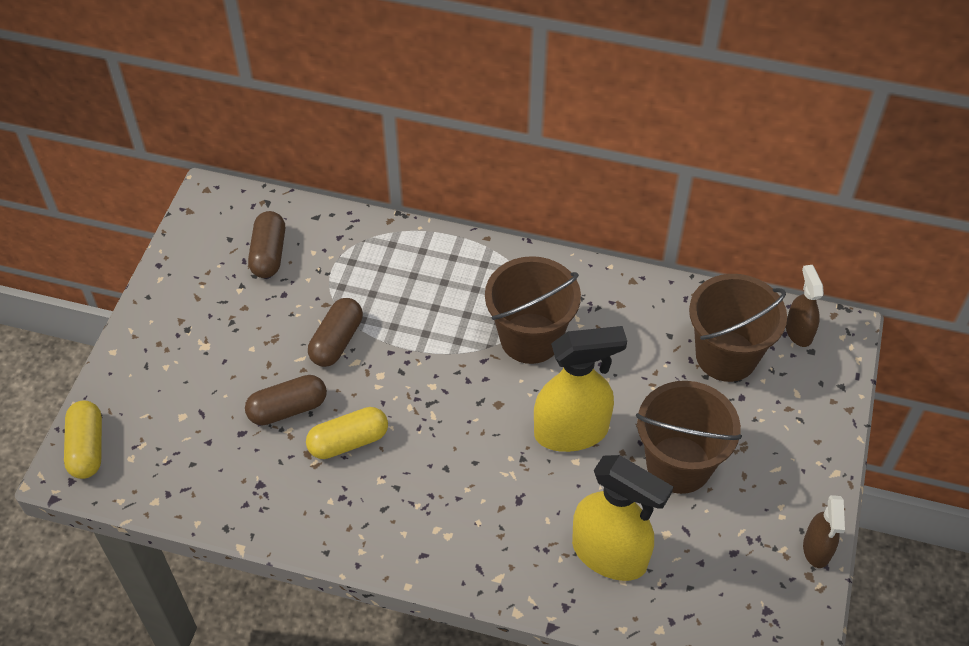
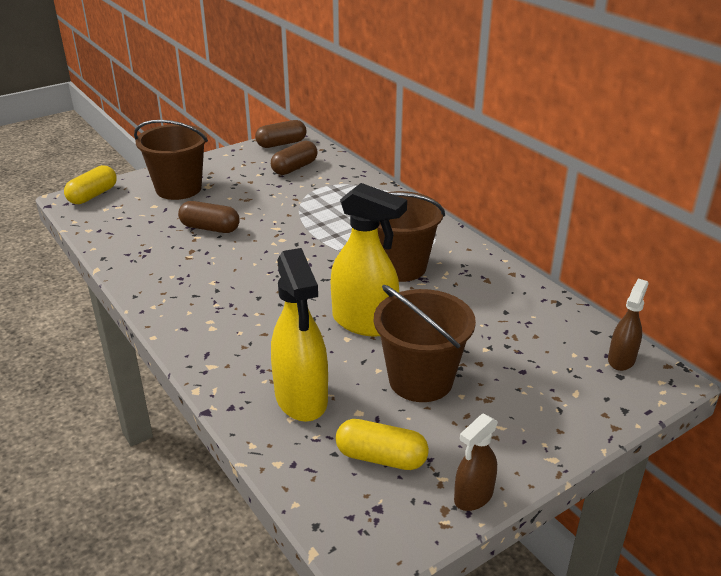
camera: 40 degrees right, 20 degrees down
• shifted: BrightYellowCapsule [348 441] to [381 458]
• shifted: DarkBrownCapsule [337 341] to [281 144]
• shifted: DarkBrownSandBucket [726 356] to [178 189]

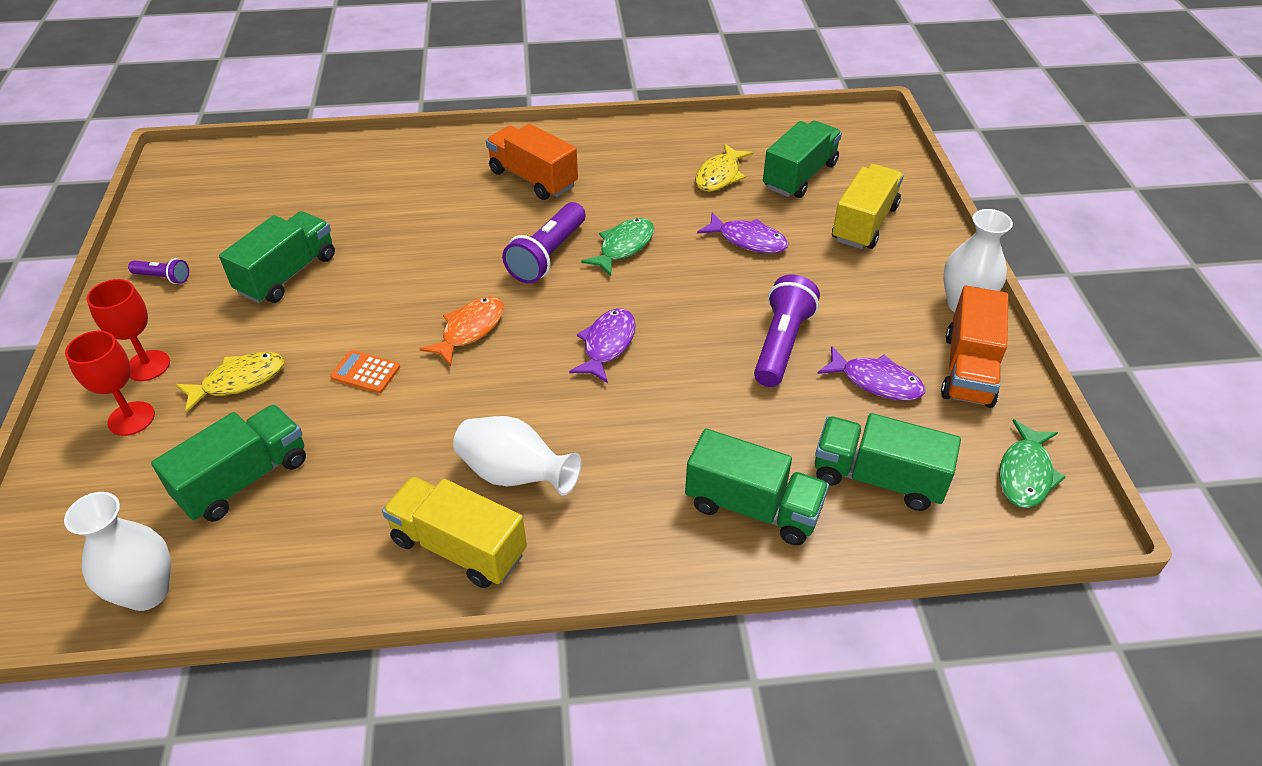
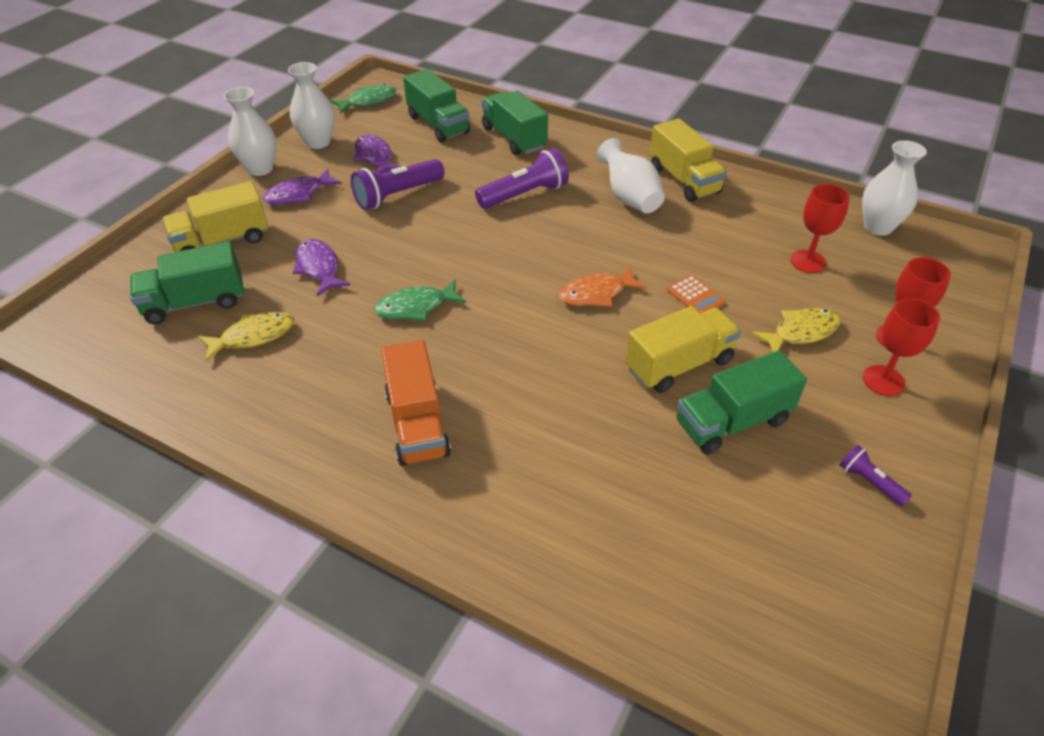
camera: 145 degrees left, 0 degrees up
• swapped: EmeraldTruck [244 479] to CrimsonWineGlass [808 261]
• rotated: BrightYellowFishFigure [239 381] = [801 332] 150 degrees clockwise
• shifted: PurpleFlashlight [547 256] to [525 194]
• shifted: PurpleFishFigure [607 345] to [298 194]
• swapped: BrightOrangeTruck [968 369] to SnowWhiteVase [318 142]
• new: BrightYellowTruck [679 365]

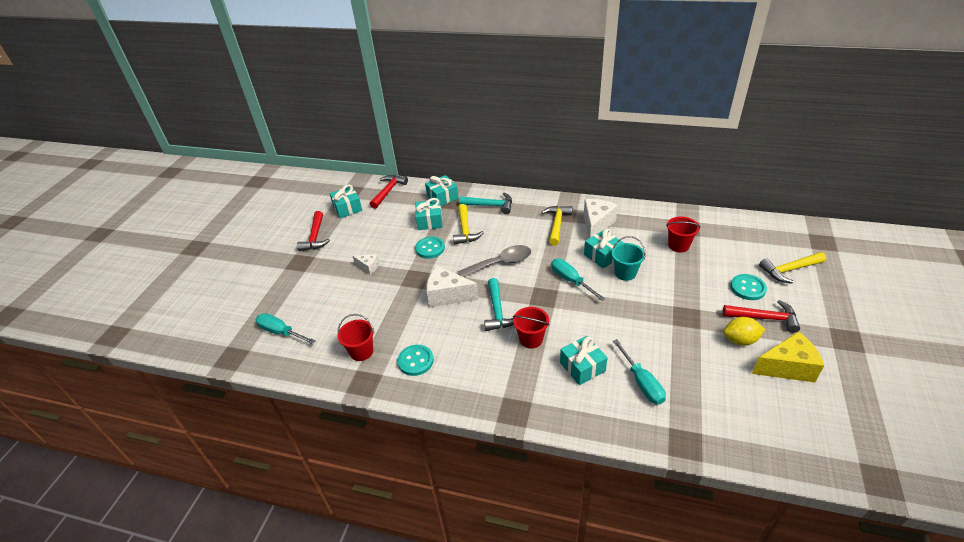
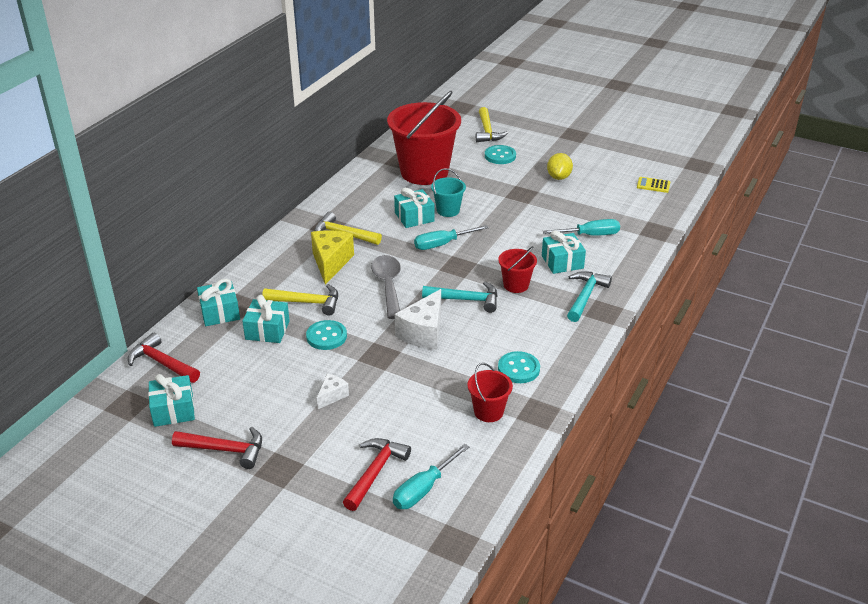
camera: 80 degrees left, 5 degrees down
• shifted: AquaClawHammer [490 205] to [585 296]
• gone: SnowWhitePieceOfCheese [596 225]
• scaled: CrimsonSandBucket [678 245] = [424 172] x2.21
• shifted: CrimsonClawHammer [764 318] to [375 472]
• shifted: BrightYellowPieceOfCheese [787 367] to [331 263]
• new: BrightYellowCalculator [653 185]

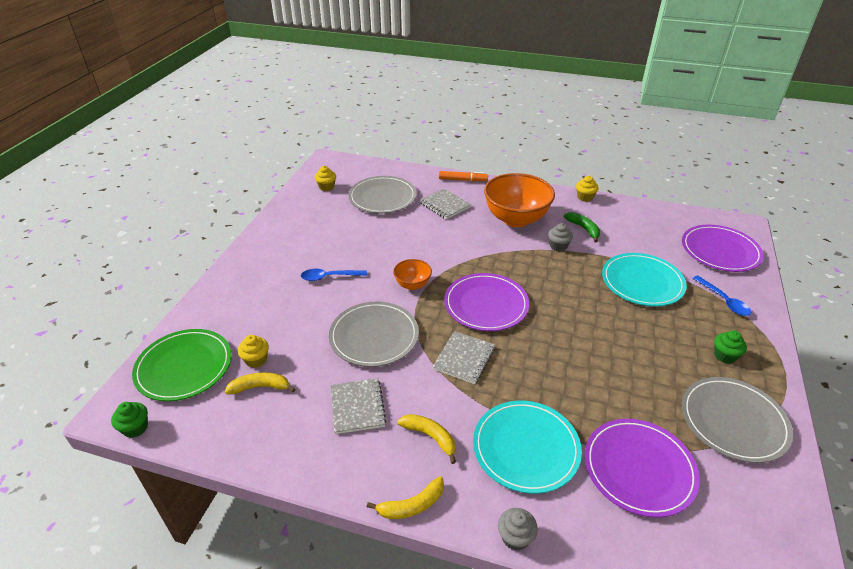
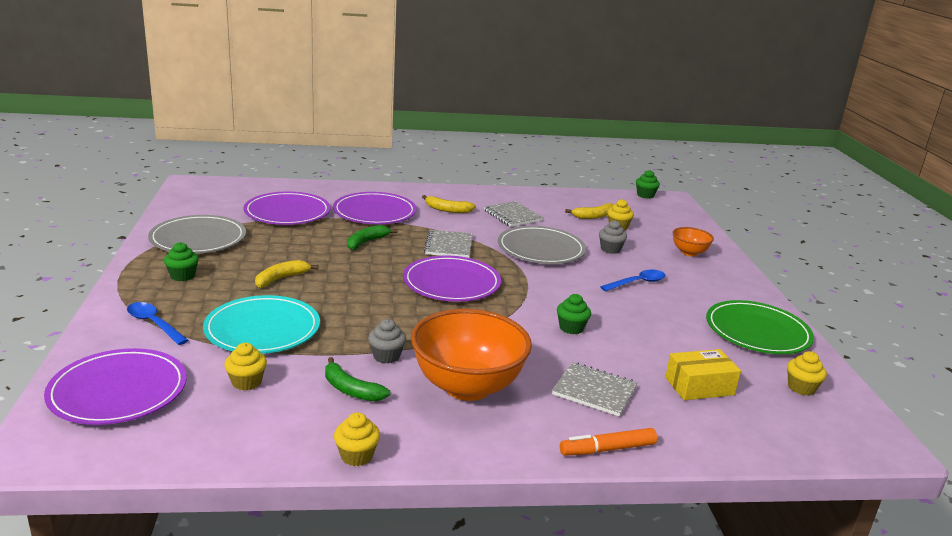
camera: 155 degrees right, 15 degrees down
• shifted: EmeraldFlatDish [184 367] to [757 331]
• swapped: GreyFlatDish [382 197] to BrightYellowBox [699 386]
• shifted: BrightYellowBananaFruit [412 505] to [281 279]
• shifted: BrightOrangeBowl [412 285] to [689 253]
• repainted: AquaFlatDish [526 448] to PurpleFlatDish [374 212]
• shifted: GreyCupcake [515 537] to [610 249]
• new: BrightYellowCupcake [246 382]
• new: EmeraldBananaFruit [366 242]
• new: EmeraldCupcake [571 328]

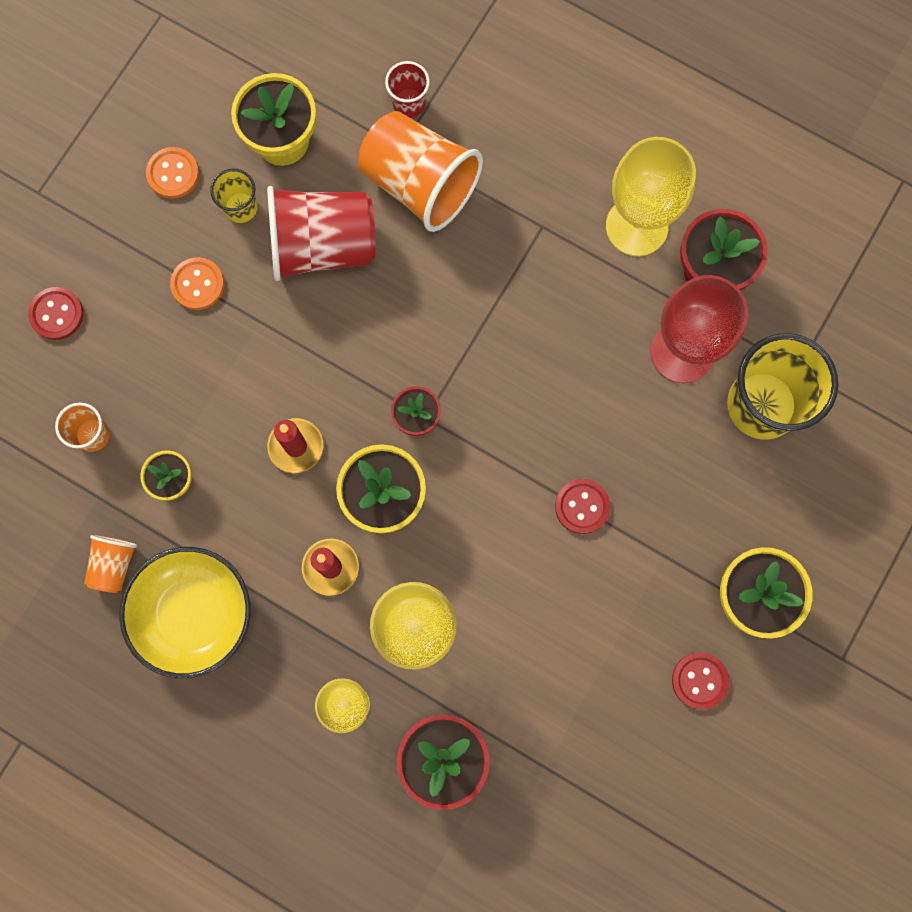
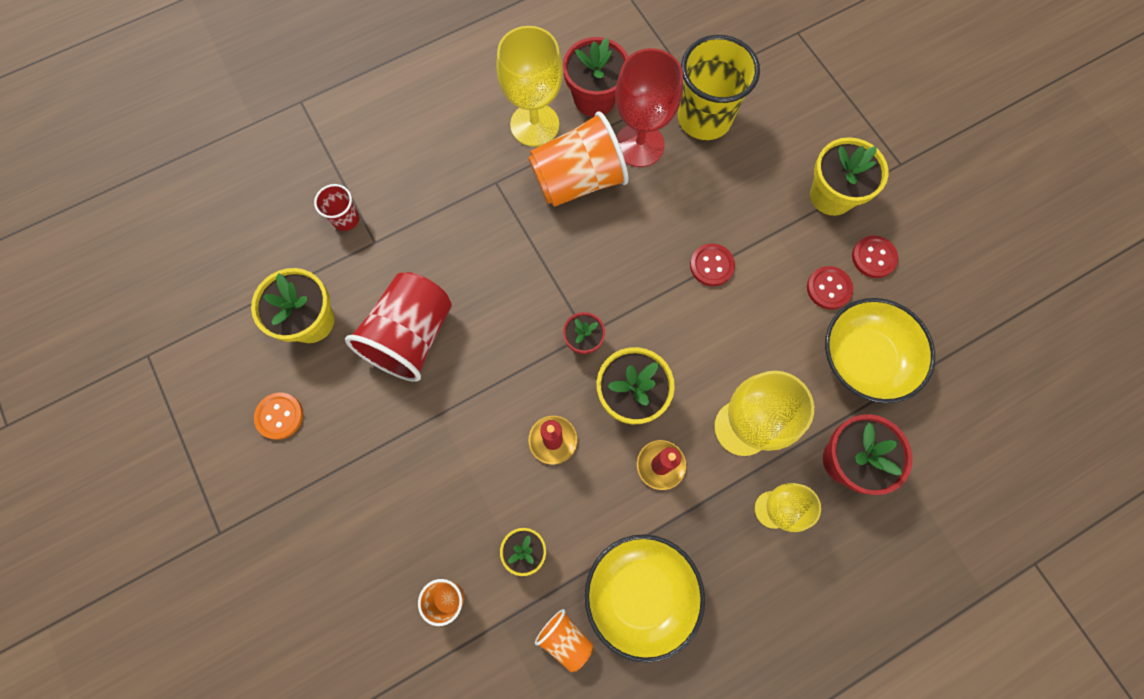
camera: 60 degrees left, 5 degrees down
• shifted: CrimsonSewingButton [56 314] to [828 288]
• gone: BrightOrangeSewingButton [197 284]
• gone: BrightYellowBeaker [241 207]
• shifted: BrightOrangeBeaker [419 184] to [578 180]
• new: BrightYellowBowl [864 358]

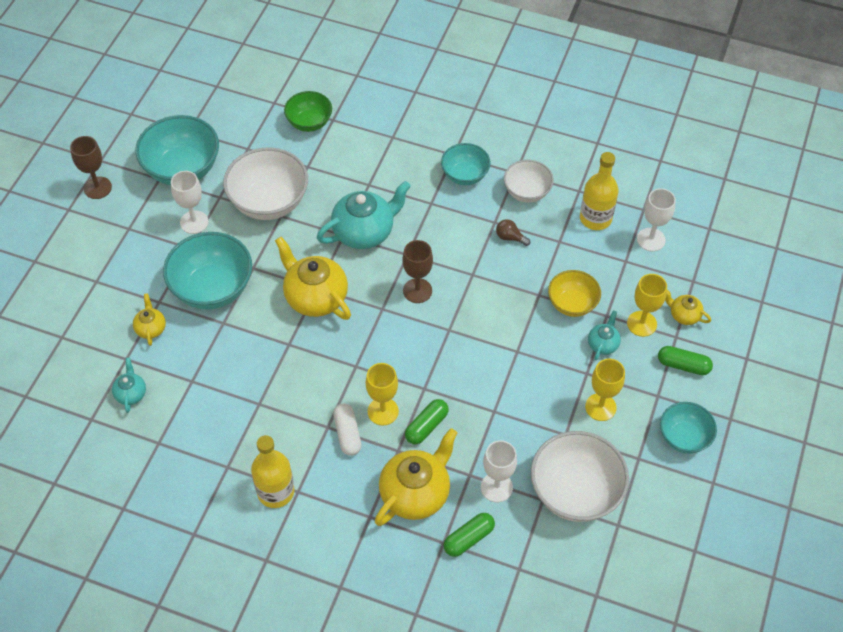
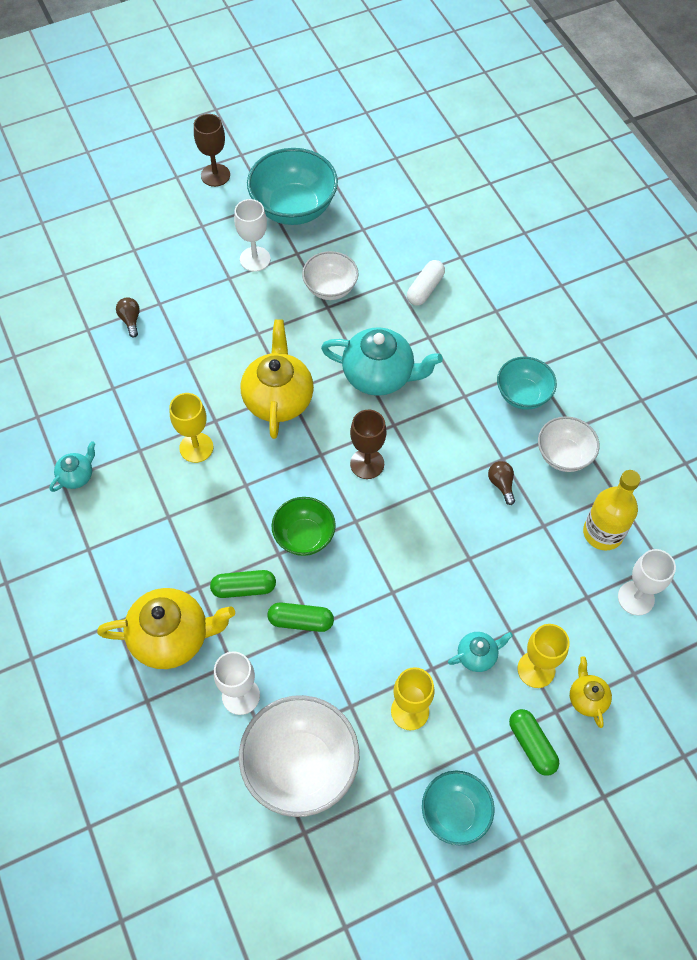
camera: 45 degrees right, 5 degrees up
• shifted: AquaTeapot [131 393] to [77 476]
• swapped: BrightYellowTeapot [151 328] to DarkBrownBulb [130 320]
• gone: AquaBowl [212 288]
• scaled: SnowWhiteBowl [269 202] = [330 288] x0.60
• gone: BrightYellowBottle [275 492]
• shifted: EmeraldBowl [309 122] to [304 536]
• shifted: SnowWhiteCapsule [347 434] to [425 289]
• shifted: BrightYellowWineGlass [383 411] to [196 447]
• shifted: EmeraldCapsule [468 538] to [301 621]
• gone: BrightYellowBowl [572 304]

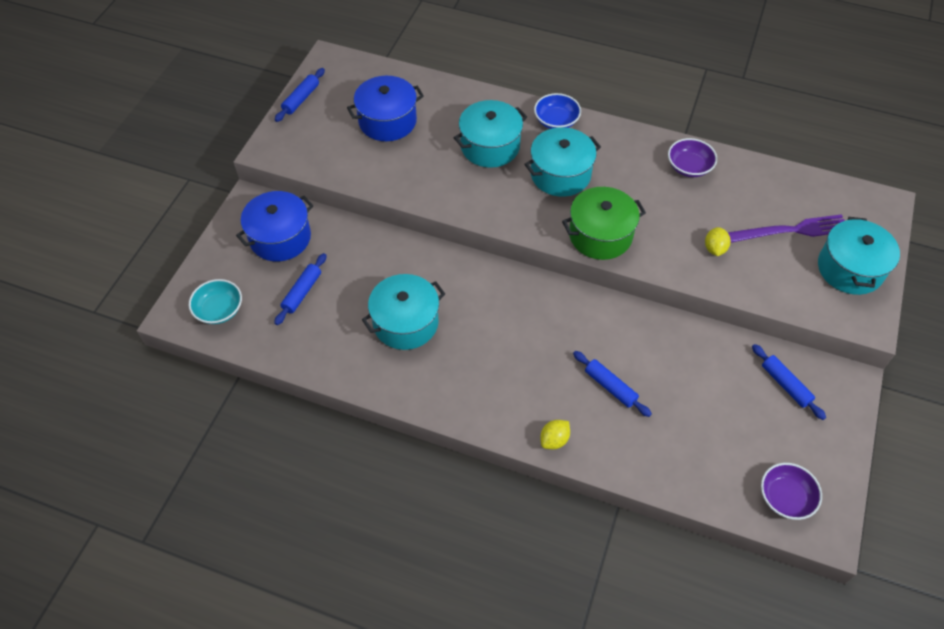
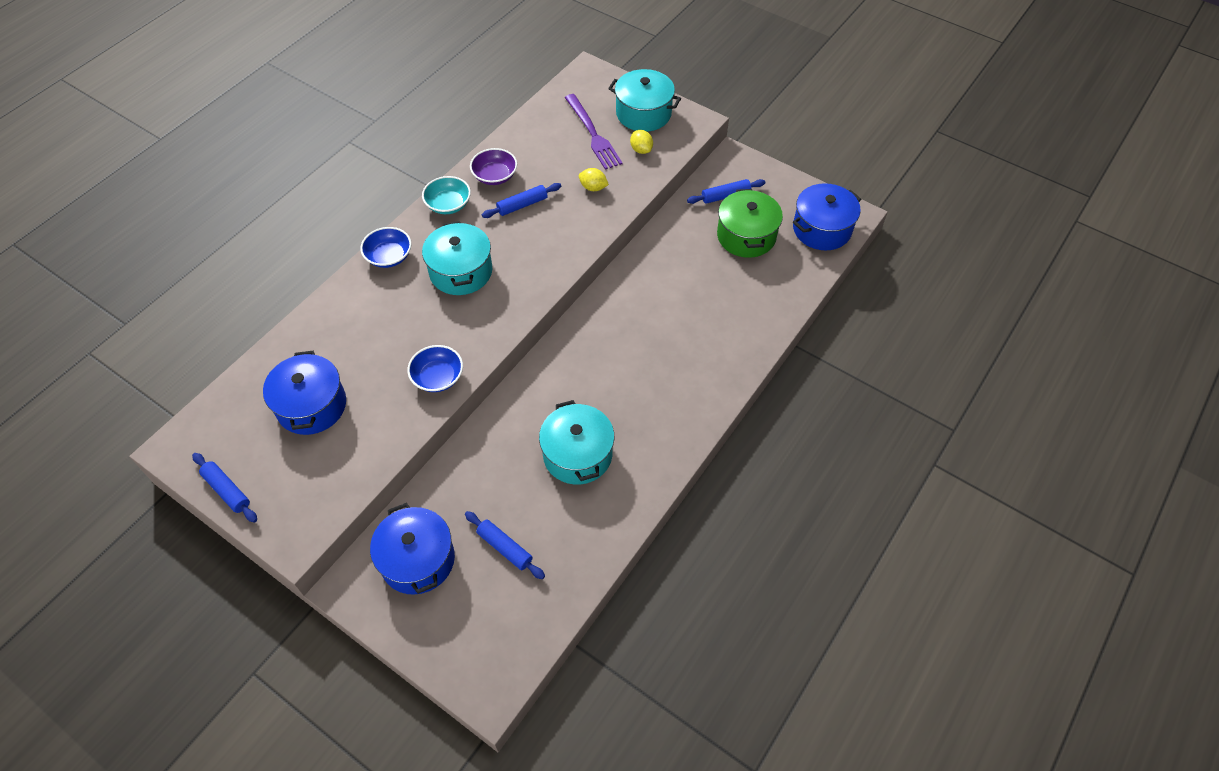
camera: 75 degrees left, 0 degrees up
• shifted: AquaBowl [219 310] to [448 204]
• gone: AquaPot [490 146]
• shifted: BrightYellowCitrusFruit [554 440] to [641 150]
• shifted: EmeraldPot [600 235] to [746 236]
• shifted: BluePastryRoller [610 387] to [522 205]
• rotated: PurpleDinnerFork [791 230] = [593 134] 150 degrees clockwise
• swapped: PurpleBowl [785 497] to BluePot [822 229]
• new: BlueBowl [438 377]

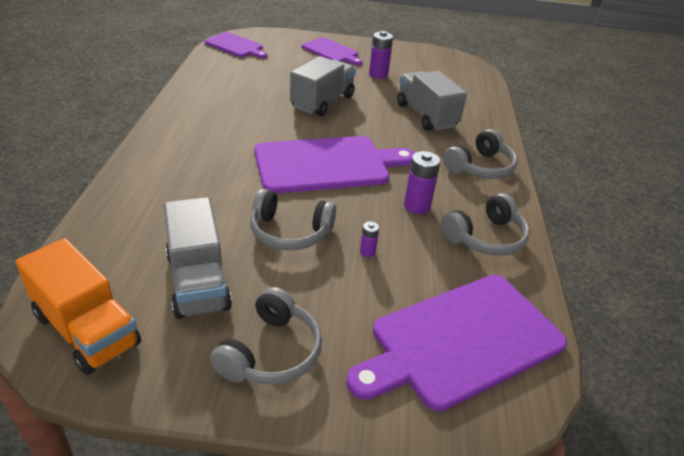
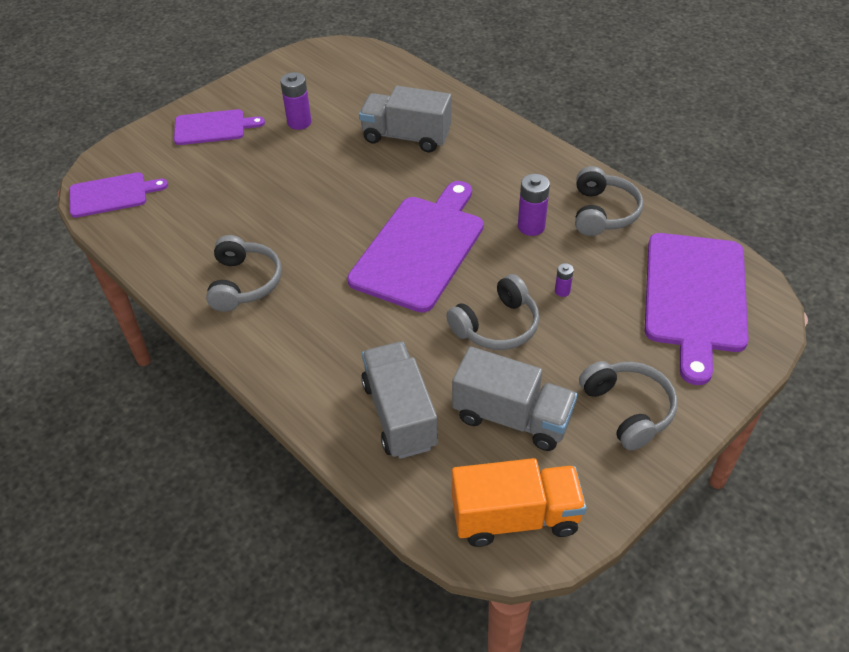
camera: 45 degrees left, 10 degrees up
• shifted: GreyTruck [322 102] to [399 414]
• shifted: GreyHeadset [480 167] to [244 283]

